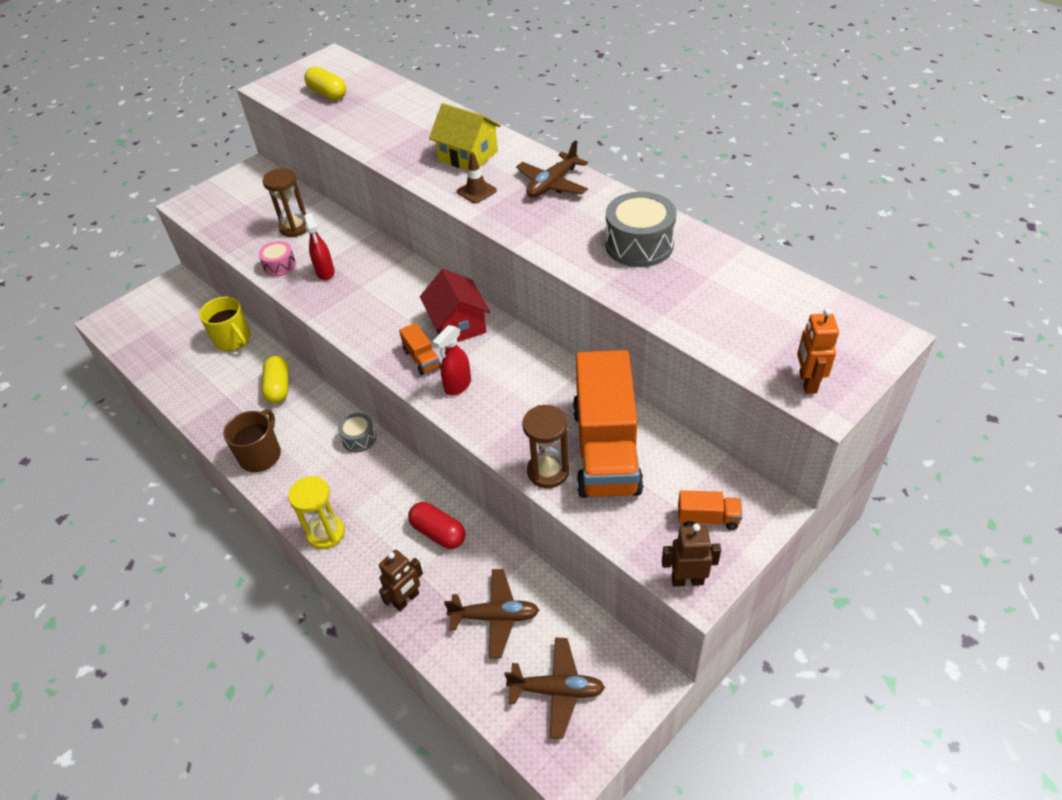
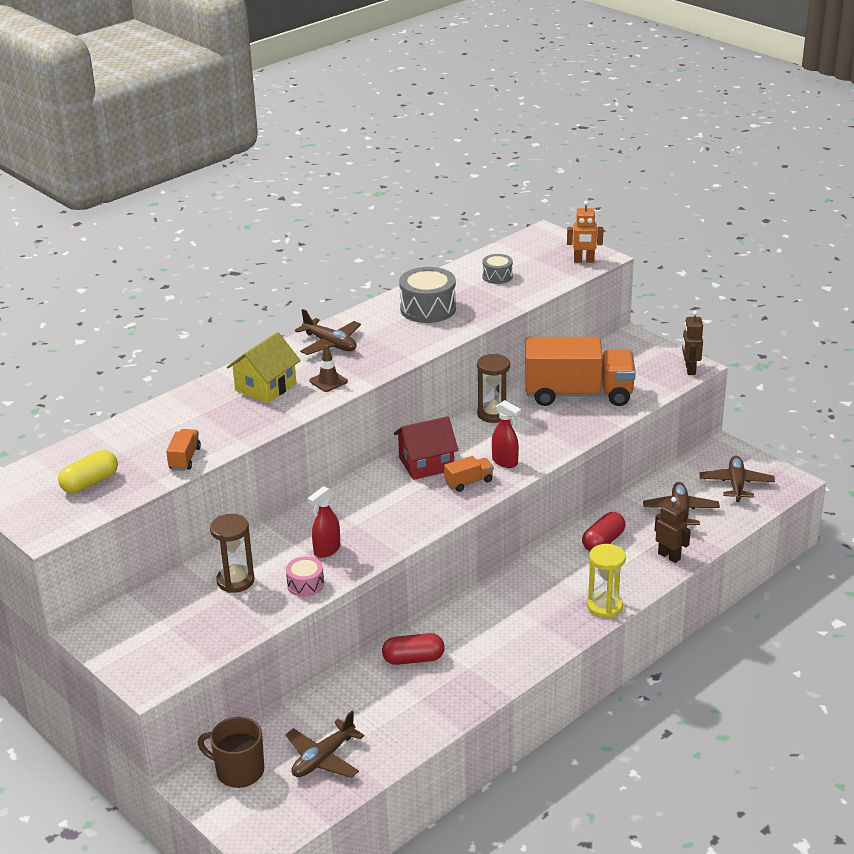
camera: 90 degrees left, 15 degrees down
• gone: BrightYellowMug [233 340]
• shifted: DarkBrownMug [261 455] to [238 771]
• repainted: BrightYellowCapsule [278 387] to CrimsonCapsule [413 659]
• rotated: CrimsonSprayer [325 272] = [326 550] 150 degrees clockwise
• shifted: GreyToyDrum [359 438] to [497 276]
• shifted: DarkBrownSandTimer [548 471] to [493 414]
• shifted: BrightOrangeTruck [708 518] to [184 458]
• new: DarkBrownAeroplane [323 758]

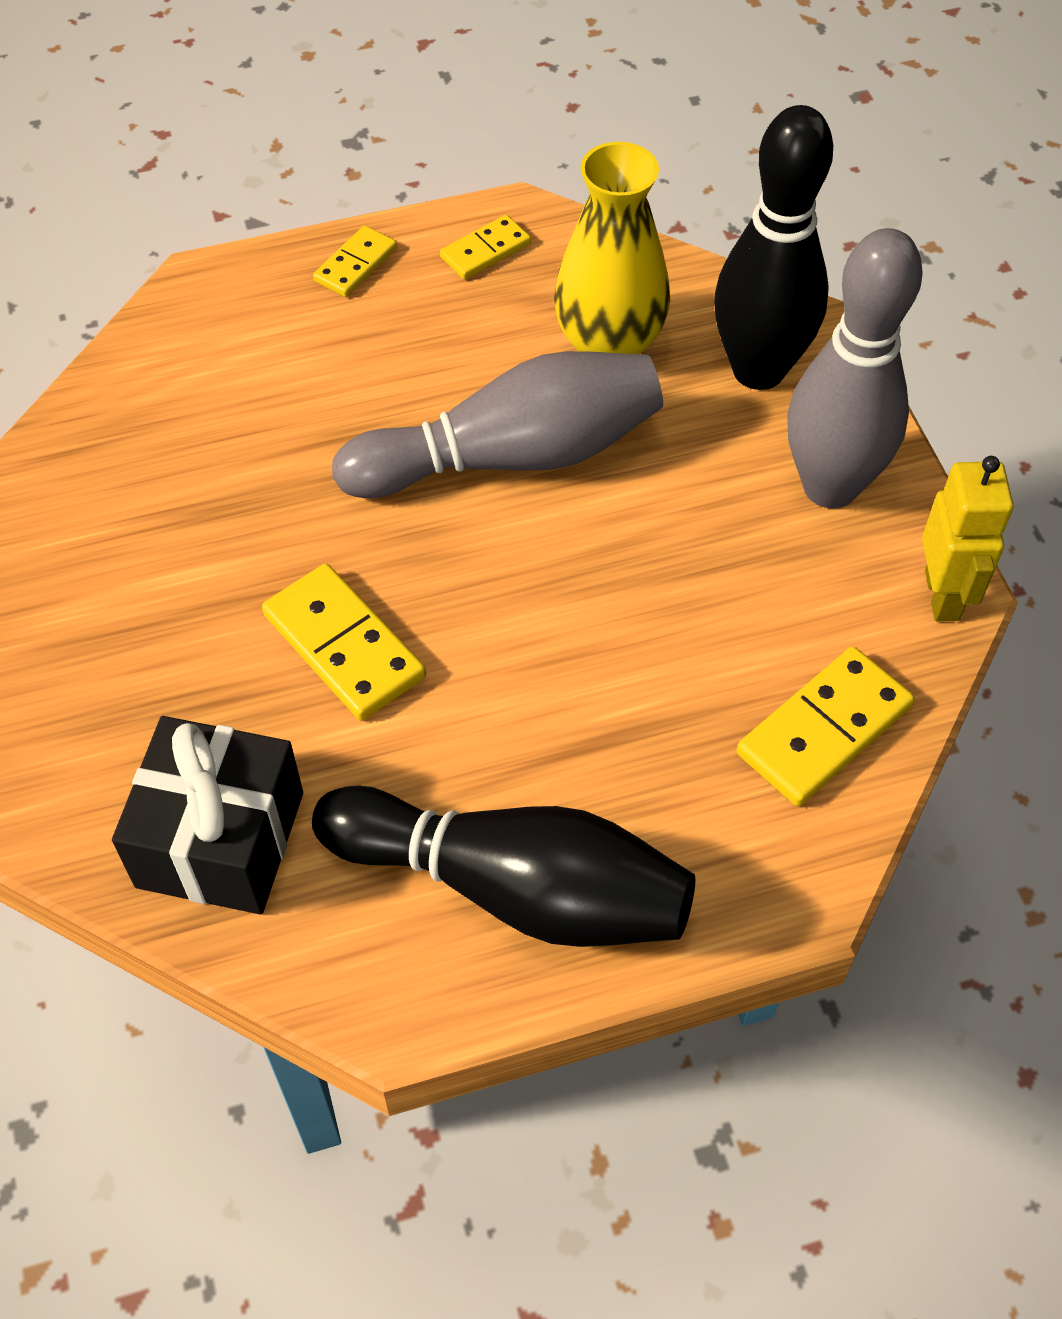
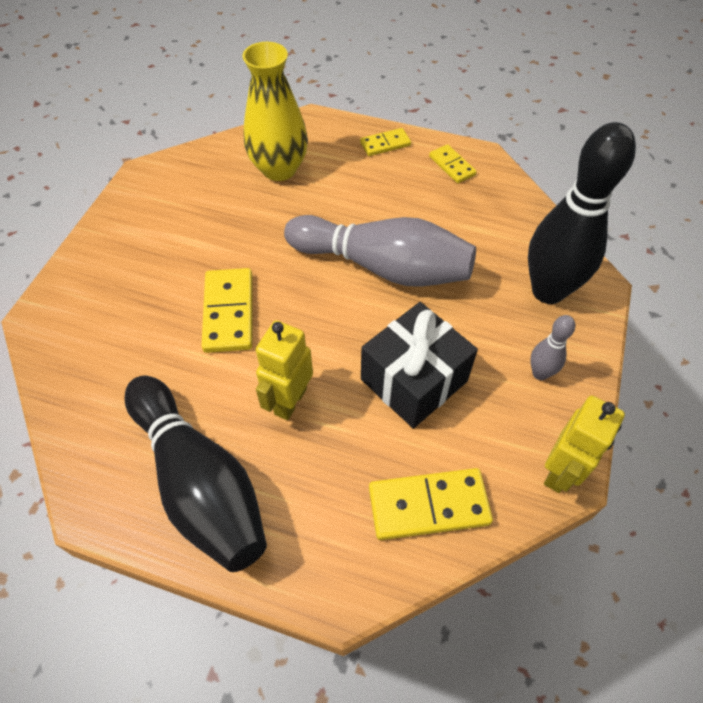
camera: 35 degrees right, 0 degrees up
• shifted: BlackGift [220 839] to [414 380]
• rotated: BrightYellowDominoTile [485 250] = [452 166] 60 degrees clockwise
• shifted: BrightYellowVase [609 345] to [279 169]
• scaled: GreyTenpin [830 486] = [540 373] x0.44
• new: BrightYellowToyRobot [290 401]

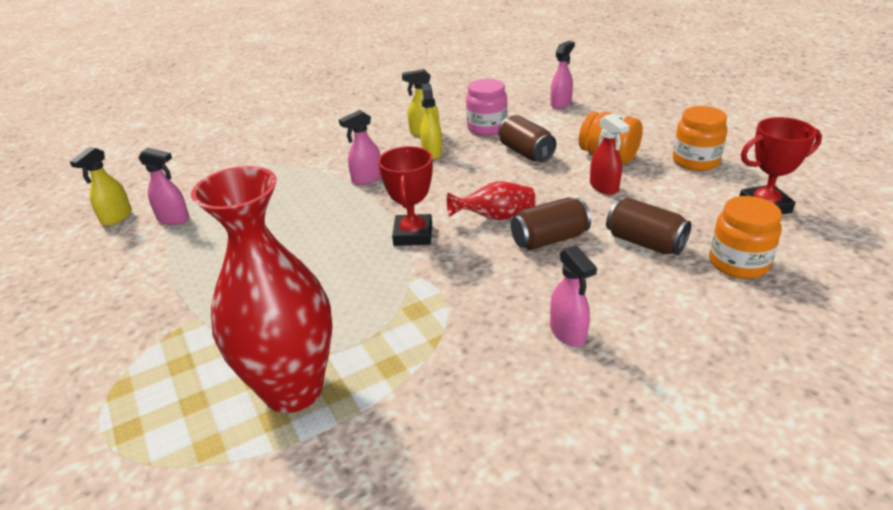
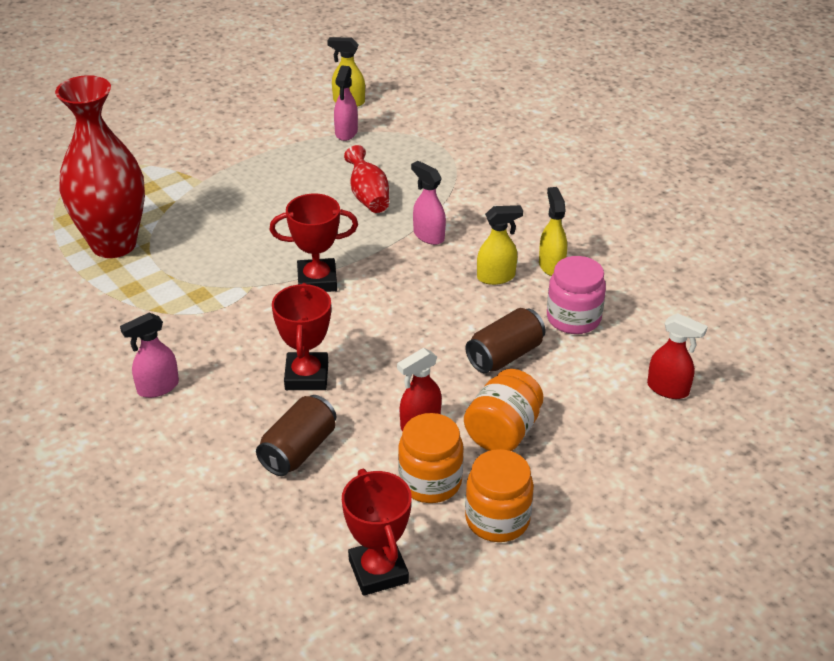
camera: 80 degrees right, 5 degrees up
• shifted: CrimsonVase [495 217] to [368 196]
• swapped: DarkBrownSodaCan [549 239] to CrimsonAwardCup [306 376]
• repainted: PinkSprayer [561 104] to CrimsonSprayer [668 389]
• shifted: BrightOrangePreserveJar [738 263] to [430 482]

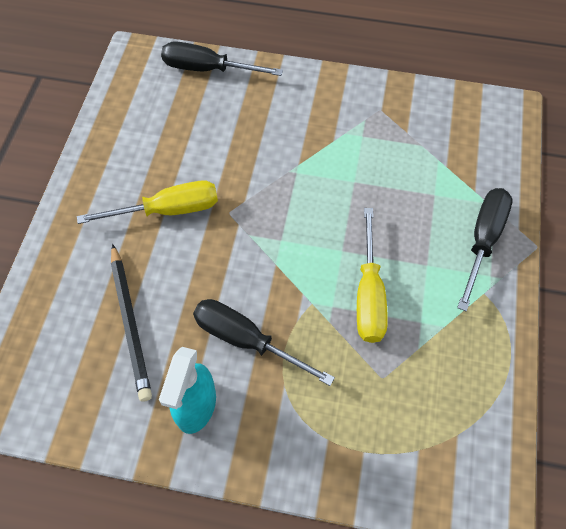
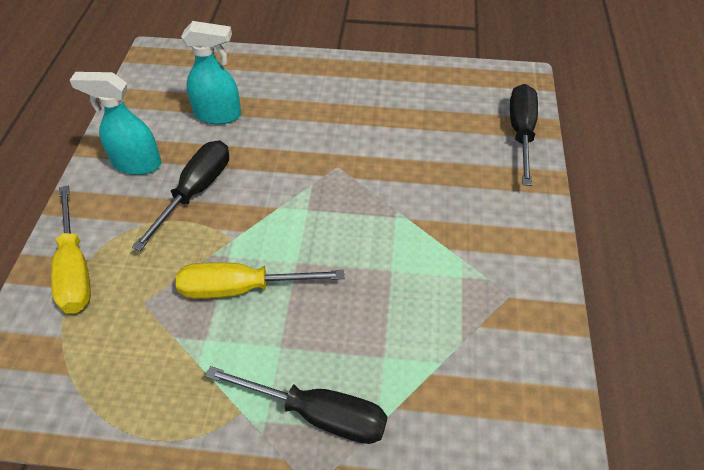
camera: 85 degrees right, 10 degrees down
• shifted: BrightYellowFlatScrewdriver [168 210] to [75 269]
• swapped: BlackWoodenPencil [130 323] to AquaSprayer [218 115]

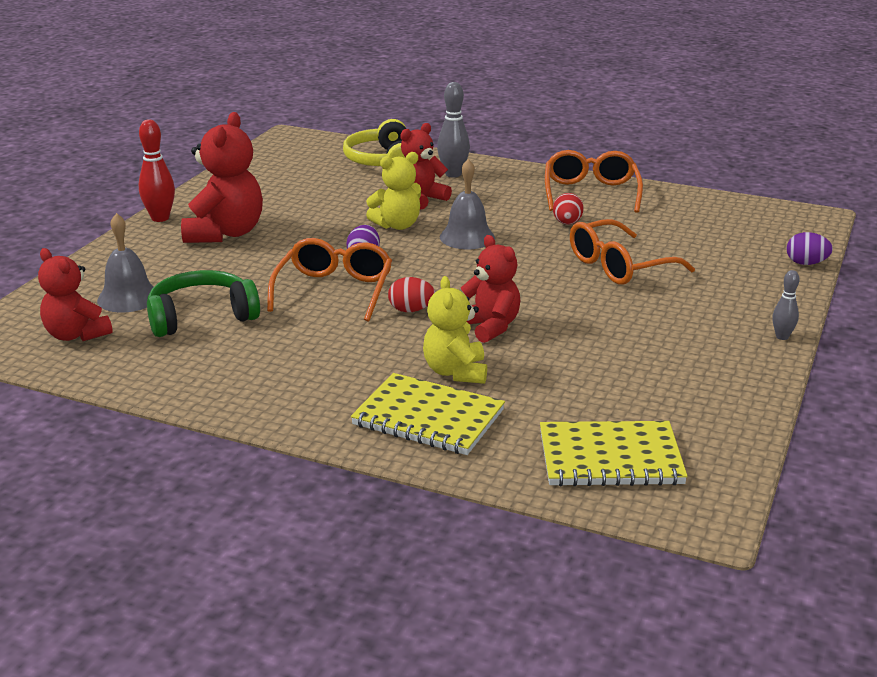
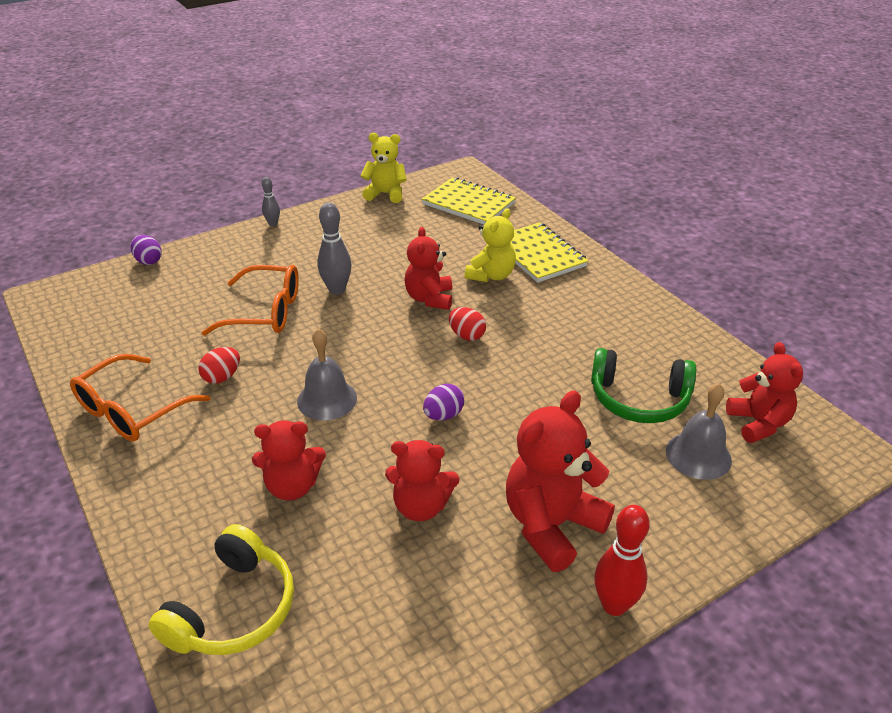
camera: 145 degrees left, 10 degrees up
• gone: BrightOrangeEyeglasses [334 291]
• shifted: BrightYellowStuffedBear [397 225] to [385 194]
• shifted: GreyTenpin [453 174] to [337 290]
• new: CrimsonStuffedBear [421 506]

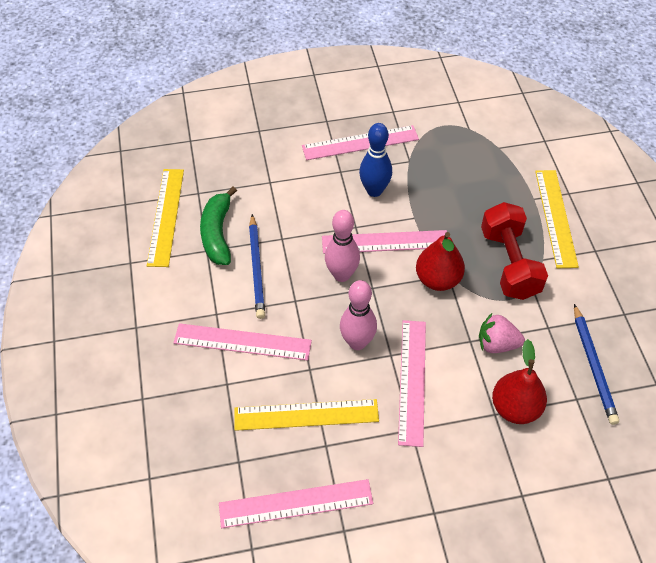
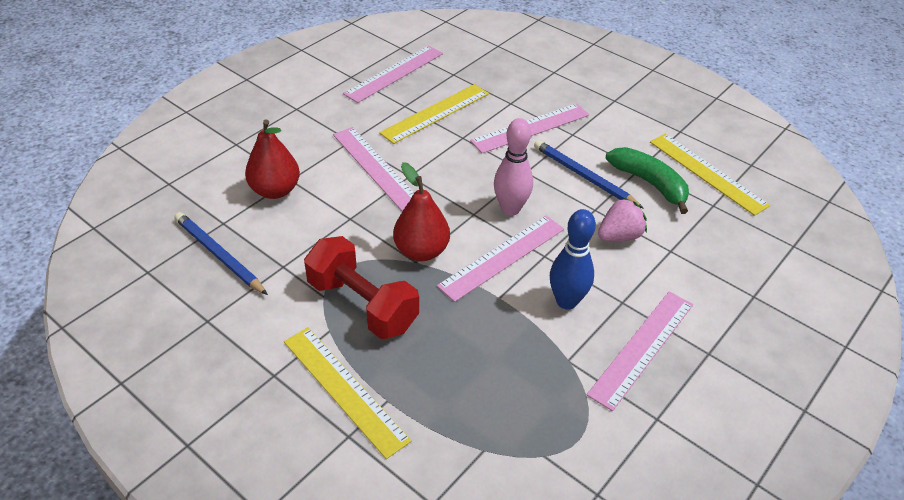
camera: 140 degrees right, 10 degrees down
• gone: PinkTenpin [357 342]
• shifted: PinkStrawberry [497 344] to [619 236]

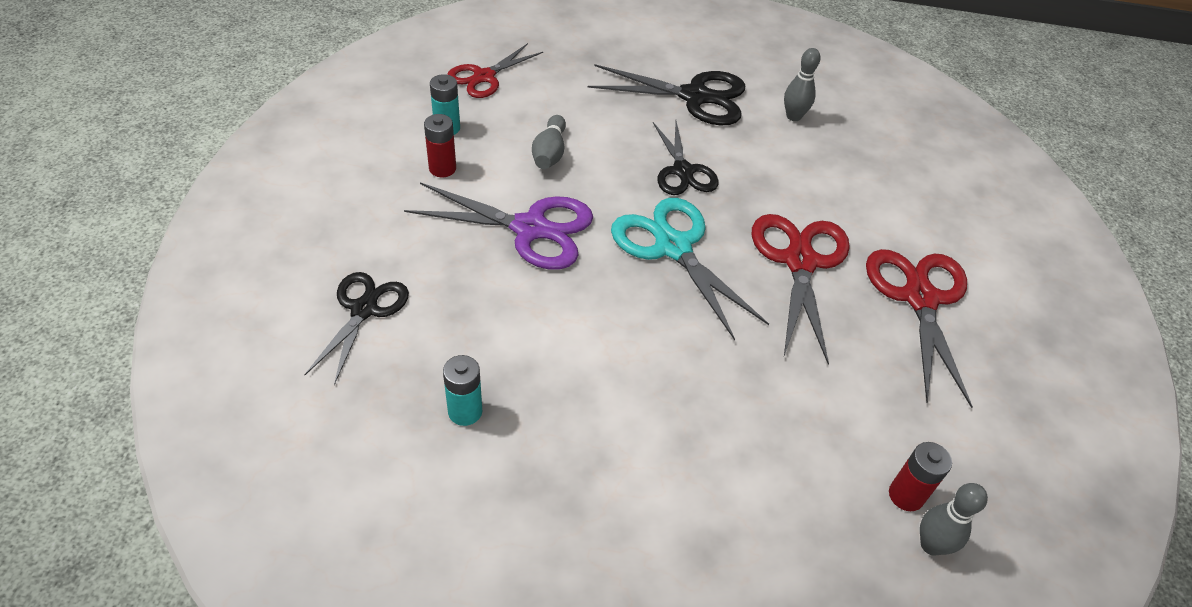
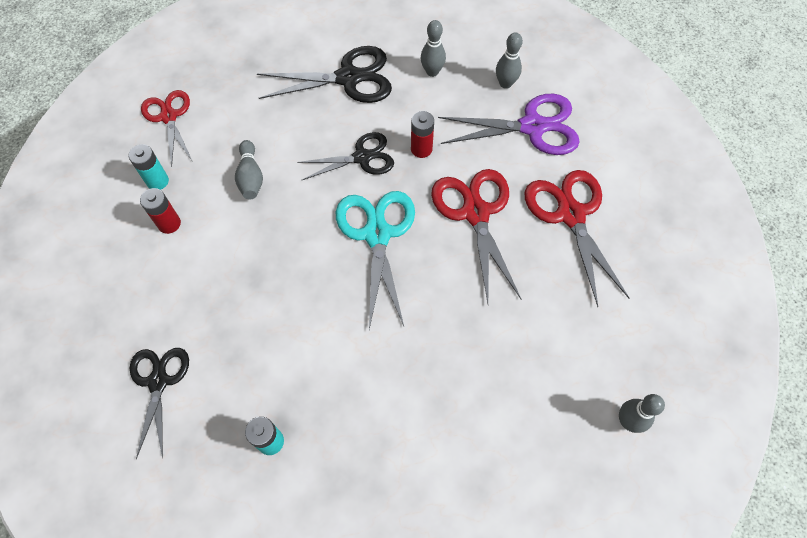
camera: 15 degrees left, 15 degrees up
• shifted: PurplePairOfScissors [530 228] to [532 127]
• rotated: CrimsonPairOfScissors [484 77] = [169 117] 135 degrees clockwise
• rotated: AquaPairOfScissors [673 247] = [377 234] 45 degrees clockwise
• rotated: BlackPairOfScissors [683 171] = [362 157] 75 degrees counterclockwise
• shifted: CrimsonPowerCell [906 495] to [421 149]
• new: GreyTenpin [505 83]

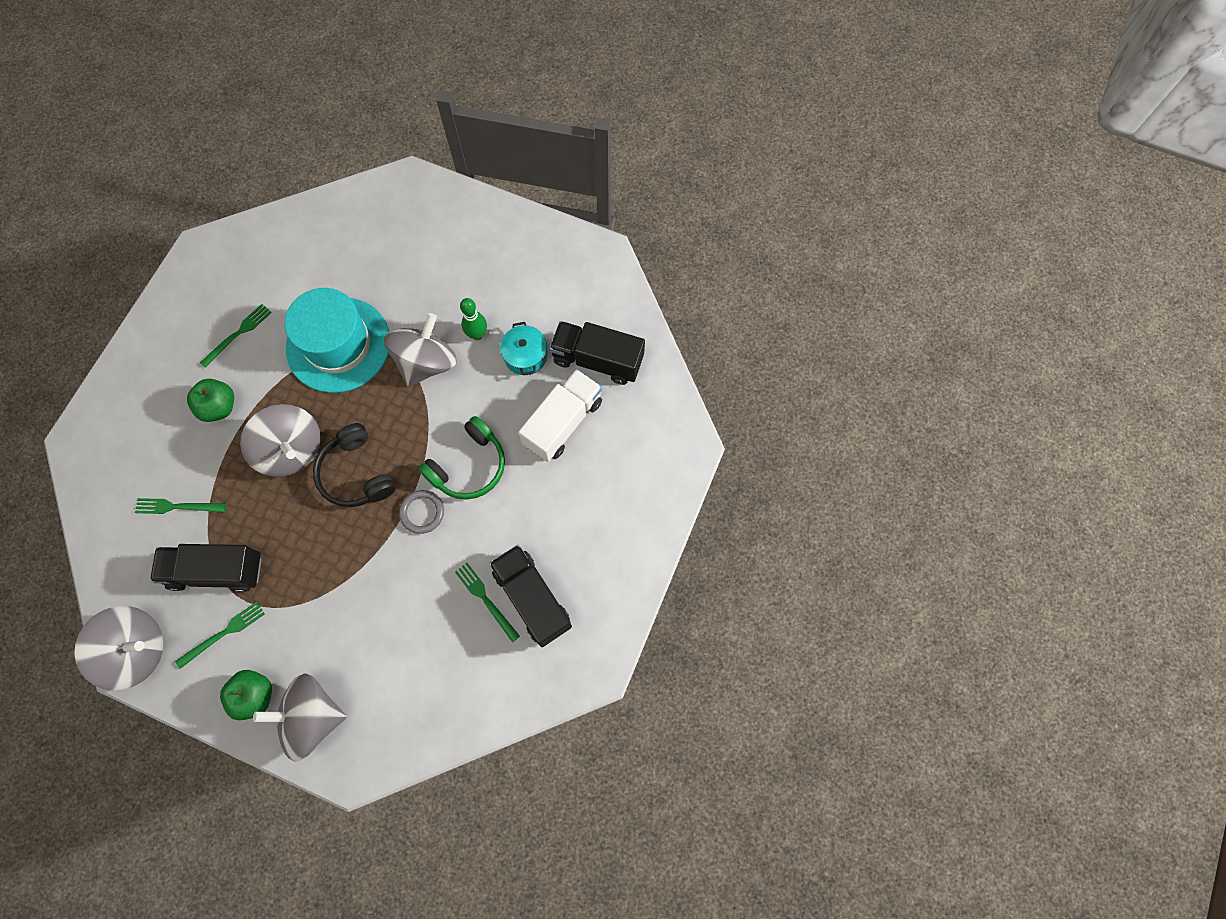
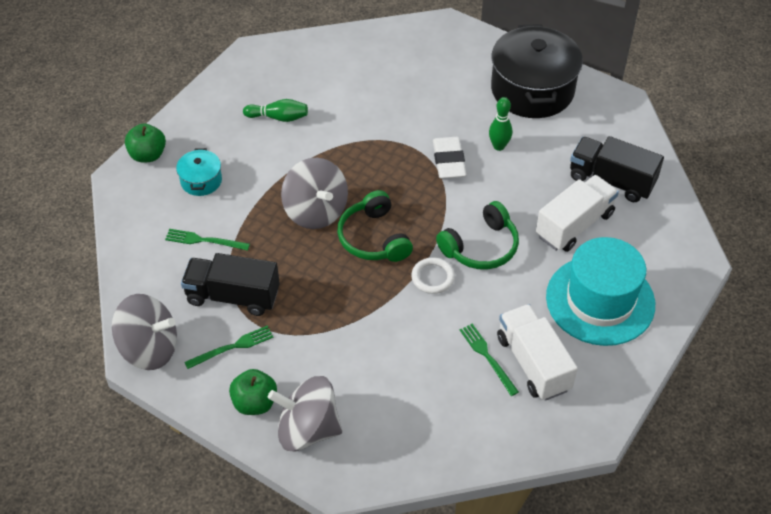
camera: 10 degrees right, 20 degrees down
• shifted: EmeraldToyApple [219 407] to [148 155]
• swapped: EmeraldDinnerFork [238 334] to EmeraldTenpin [278 117]
• shifted: AquaTallHat [338 345] to [600 300]
• repainted: BlackHeadset [356 473] to EmeraldHeadset [374 238]
• swapped: GreySpinningTop [426 362] to SnowWhitePencilEraser [449 161]
• repainted: GreyRing [422 512] to SnowWhiteRing [433 277]
• repainted: BlackTruck [532 599] to SnowWhiteTruck [533 363]
• shifted: AquaPot [525 356] to [201 181]
• new: BlackPot [532 90]

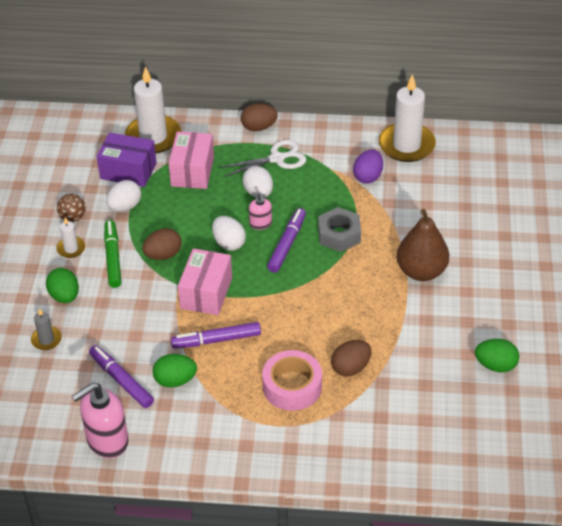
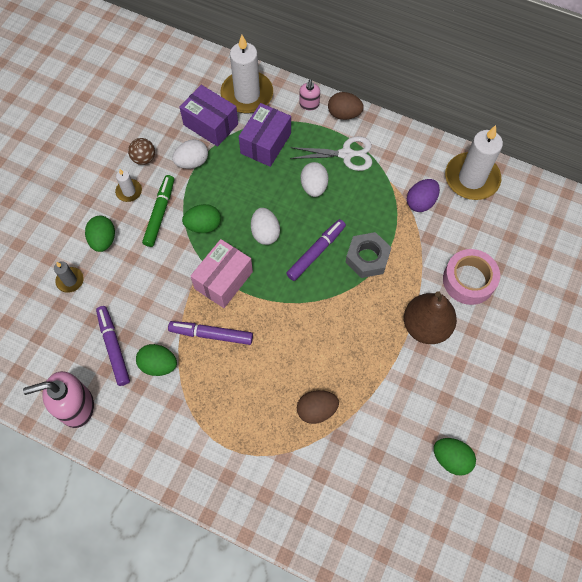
camera: 20 degrees right, 20 degrees up
• repainted: DarkBrownEgg [163 255] to EmeraldEgg [203 225]
• repainted: PinkBox [192 171] to PurpleBox [266 143]
• shifted: PinkSoapPump [260 224] to [309 104]
• shifted: PinkStickyTape [292 386] to [468 280]

